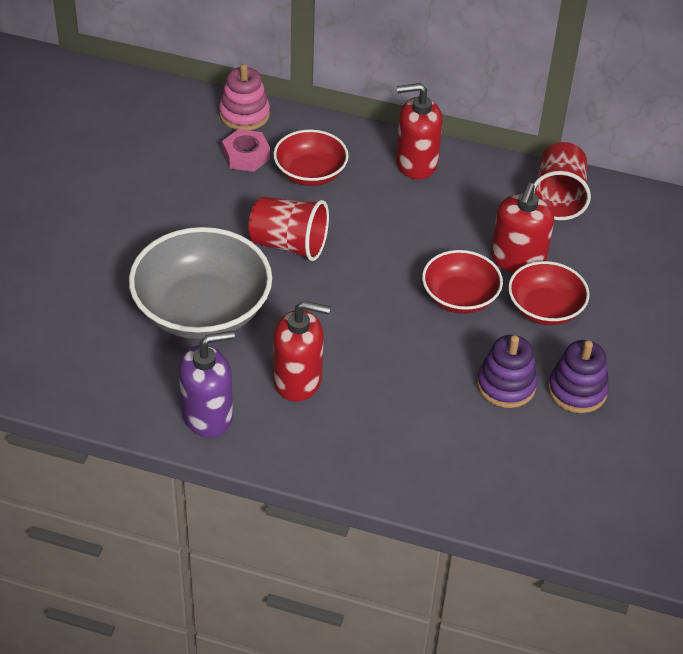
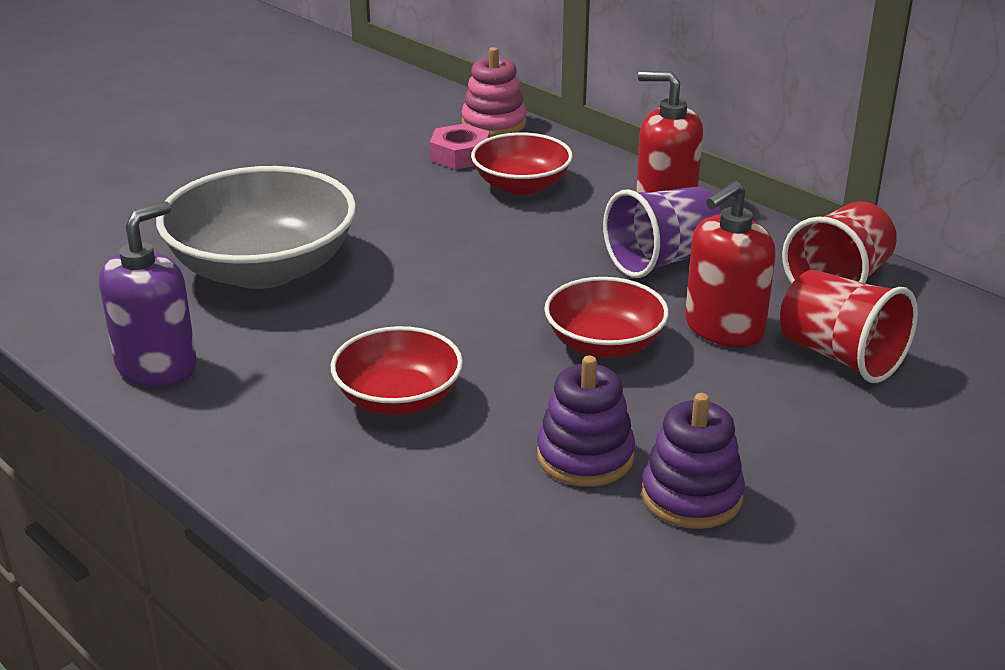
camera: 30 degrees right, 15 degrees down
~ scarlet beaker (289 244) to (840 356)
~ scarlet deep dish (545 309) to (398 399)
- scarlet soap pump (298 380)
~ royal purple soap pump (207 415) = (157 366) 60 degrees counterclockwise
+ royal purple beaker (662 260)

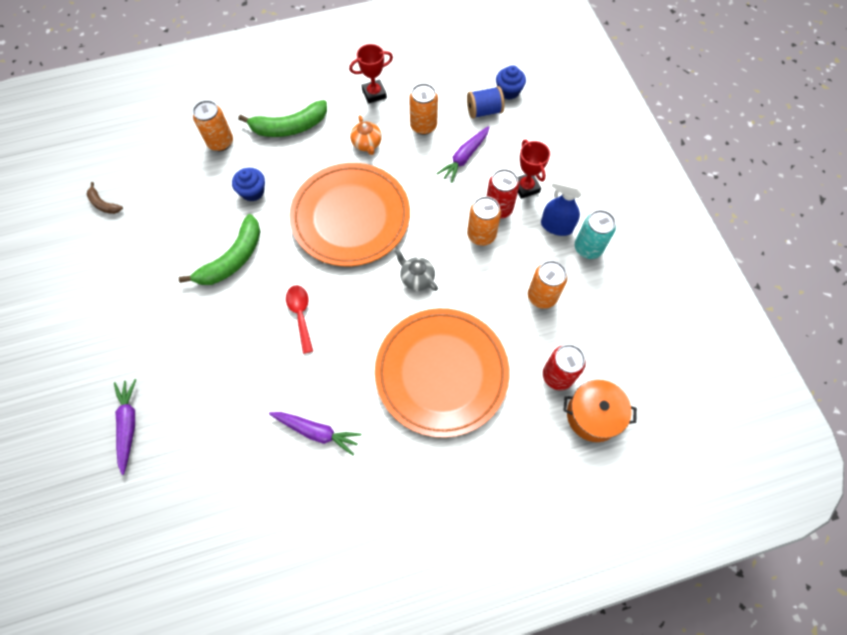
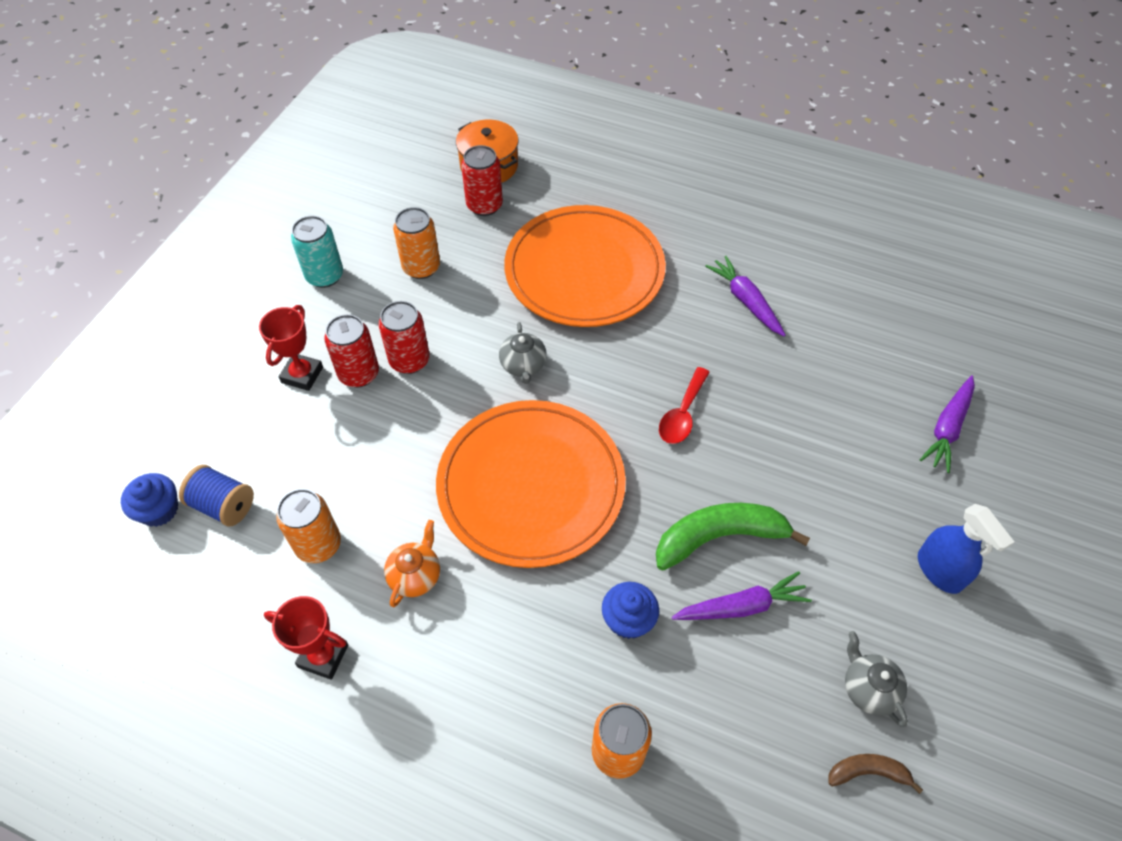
camera: 140 degrees left, 10 degrees down
- emerald banana fruit (289 127)
~ royal purple carrot (464 158) to (741 606)
~ royal blue spray bottle (556 226) to (939 571)
~ brown banana fruit (104 204) = (867 772) 75 degrees counterclockwise
~ orange can (481 235) to scarlet can (409 360)
+ grey tea pot (868 688)

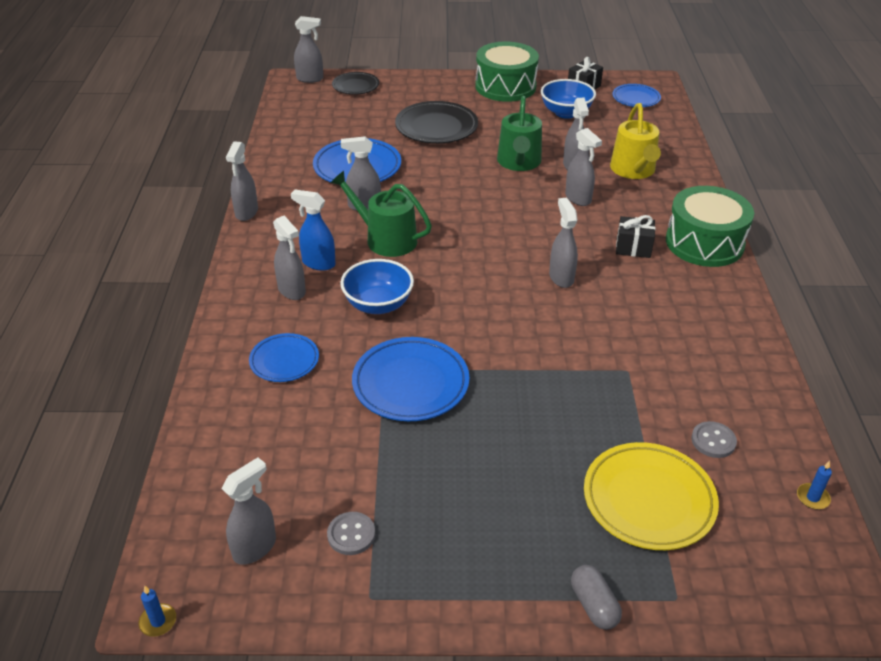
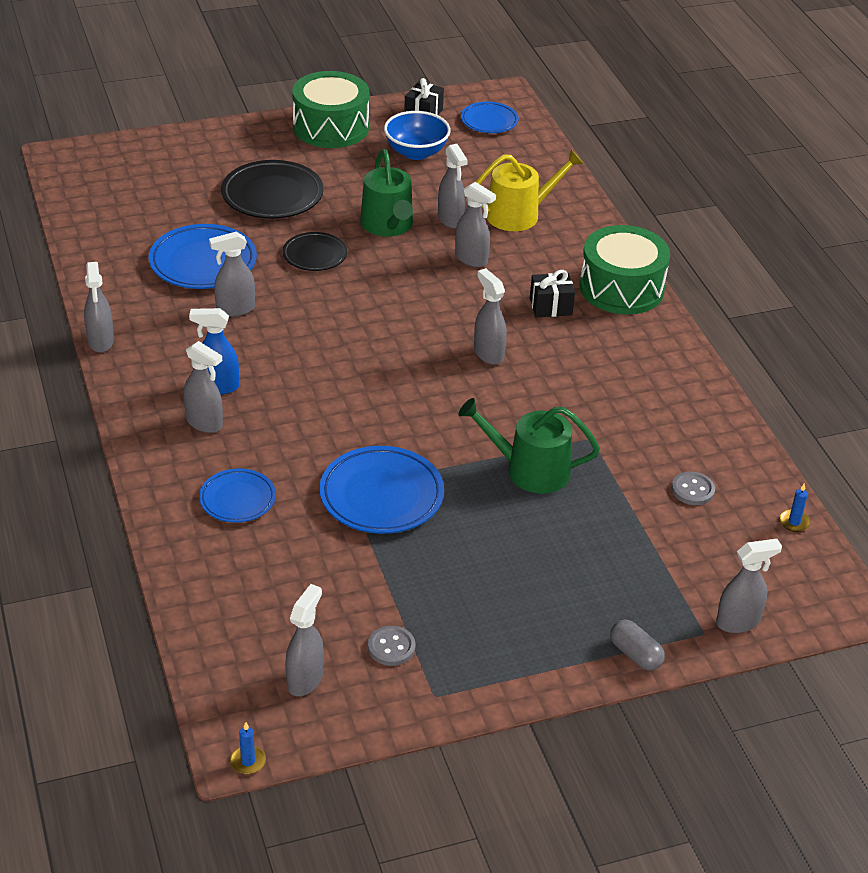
camera: 20 degrees left, 0 degrees up
~ grey spray bottle (310 79) to (738 622)
~ black plate (355 86) to (314 255)
~ golden watering can (634 170) = (519 214) 90 degrees counterclockwise
~ emerald watering can (385 239) to (530 470)
- royal blue deep dish (378 304)
- golden plate (648 500)

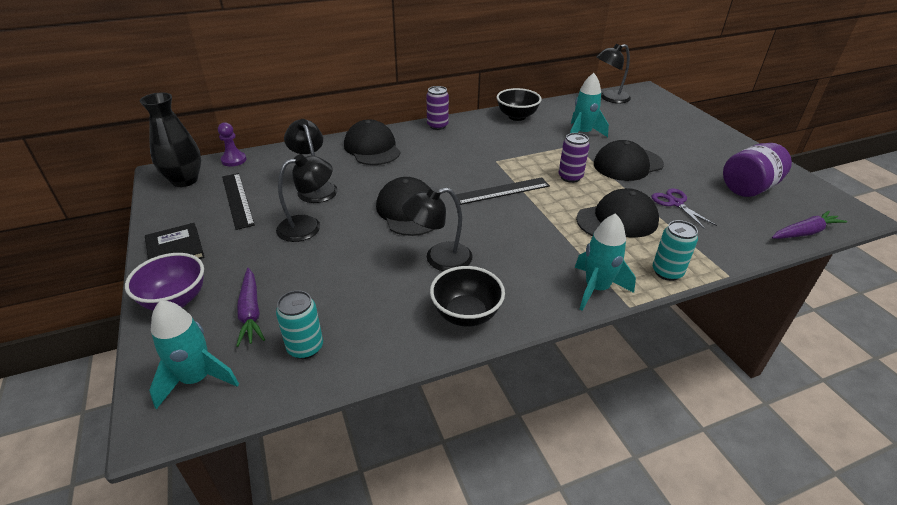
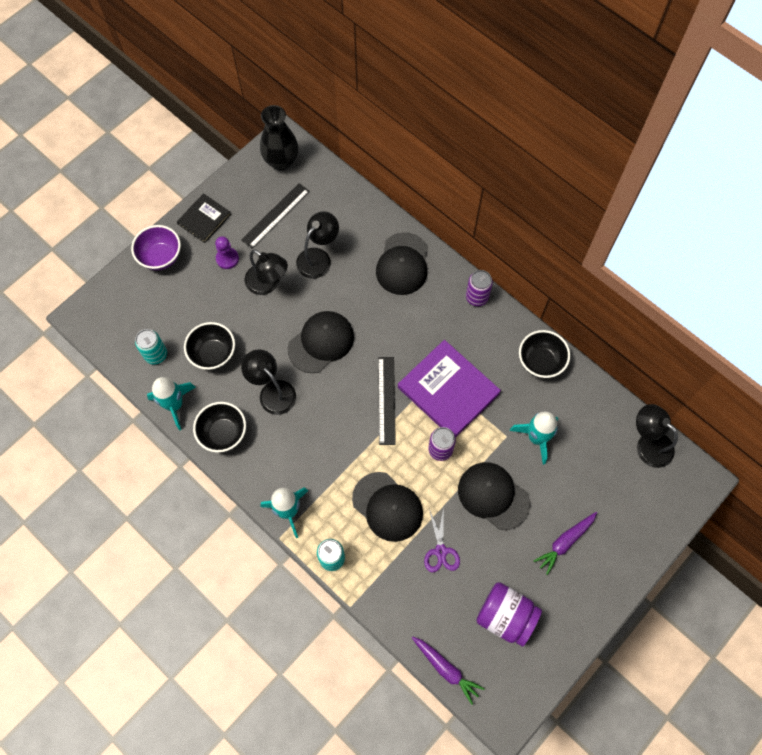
camera: 65 degrees right, 30 degrees up
~ black peaked cap (372 148) = (403 264) 150 degrees clockwise
~ royal purple pawn (234 160) to (227 259)
~ black straightedge (501 191) = (387 400) 45 degrees clockwise
~ royal purple scissors (675 203) = (441 551) 135 degrees clockwise
~ royal purple carrot (251 312) to (565 542)
~ teal rocket (197 379) to (174 405)
+ black deep dish (213 354)
+ royal purple hardcover (448 390)

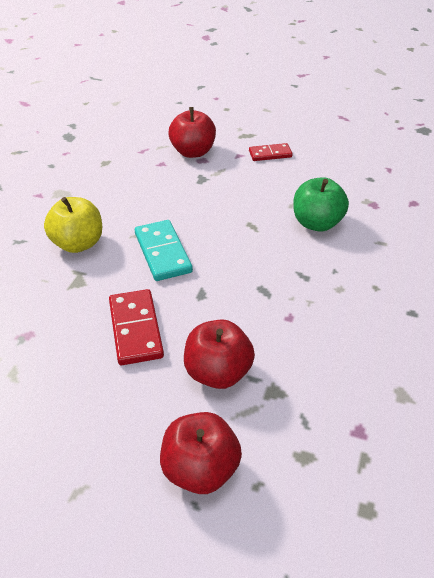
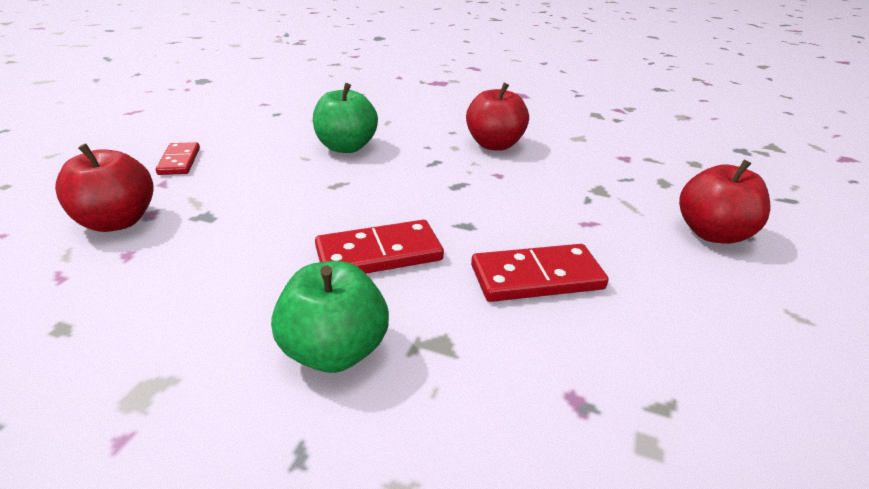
camera: 90 degrees left, 10 degrees down
~ golden apple fruit (78 243) to emerald apple fruit (334 351)
~ teal domino piece (163 253) to scarlet domino piece (379 254)
~ scarlet apple fruit (218 372) to (494 145)

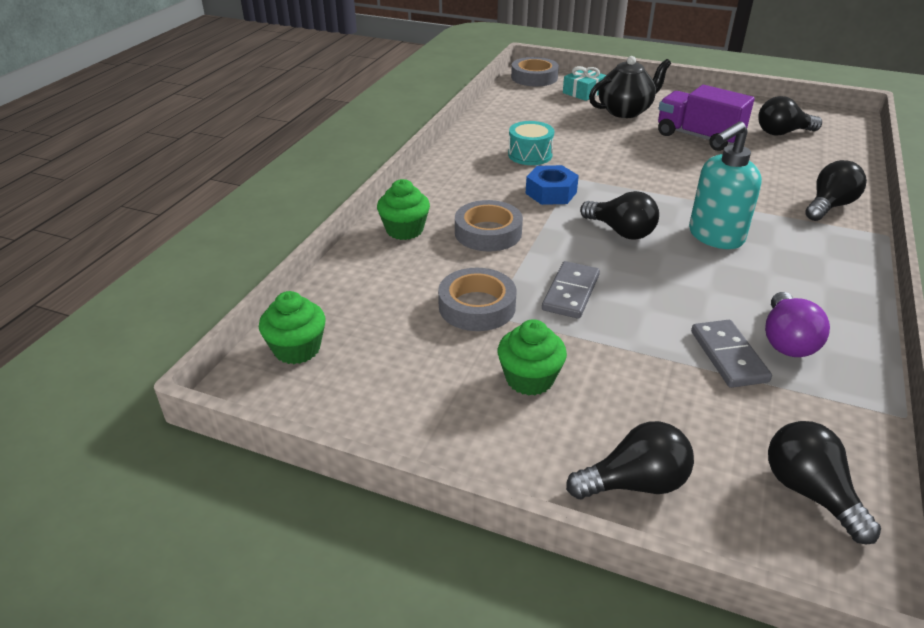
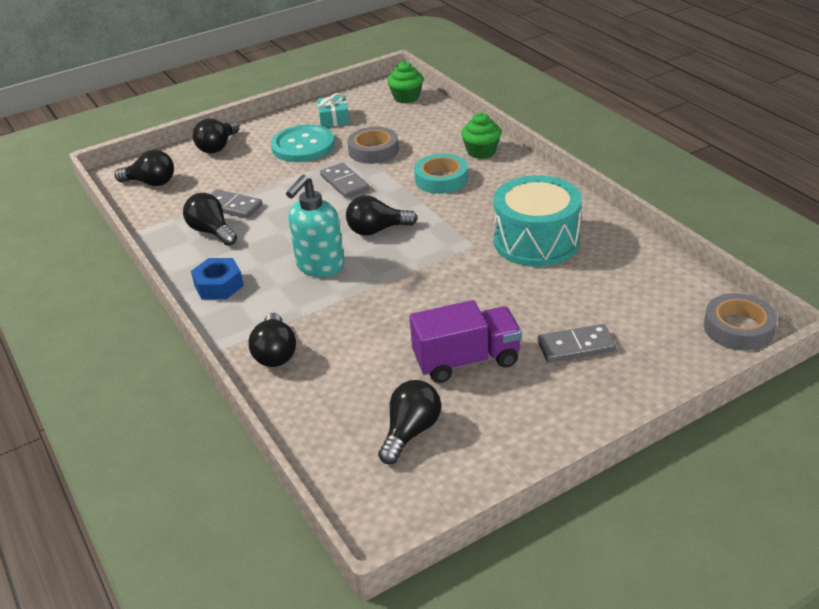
camera: 130 degrees right, 0 degrees up
~ black tea pot (625 111) to grey domino piece (576 346)
~ teal present (583 92) to (334 119)
~ teal drum (530 155) = (536 241) x1.86
~ teal soap pump (715 237) = (320 266) 150 degrees counterclockwise
~ royal blue hex nut (551 193) to (219 285)
~ grey roll of tape (488 232) to teal roll of tape (441 179)
~ royal purple bulb (786 341) to black bulb (212 232)
~ emerald cupcake (529 379) to teal button (303 146)

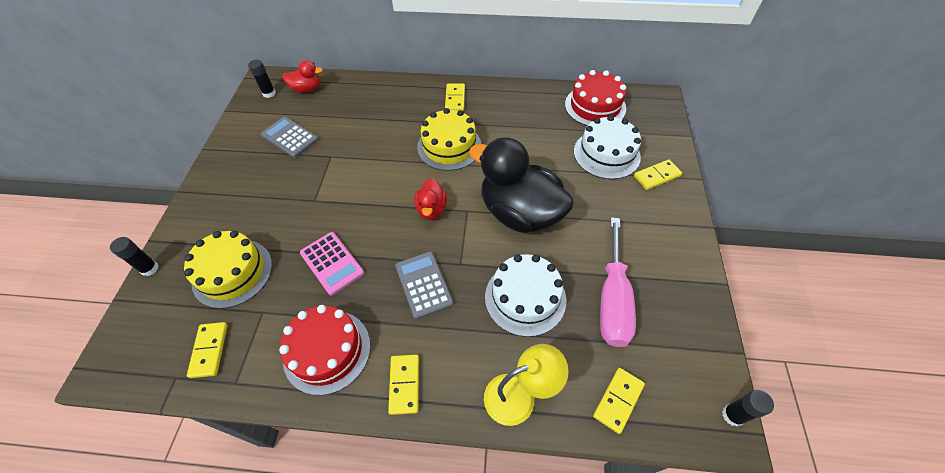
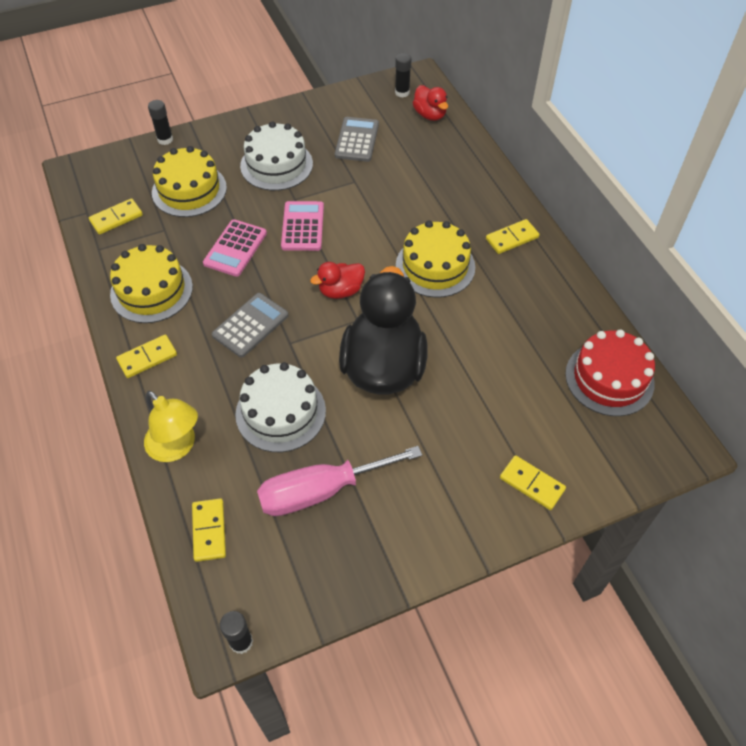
camera: 60 degrees right, 0 degrees up
~ white layer cake (606 154) to (276 165)
~ scarlet layer cake (327 351) to golden layer cake (151 290)
~ golden domino piece (618 400) = (209 531) 75 degrees clockwise
+ rose-pink calculator (303 226)

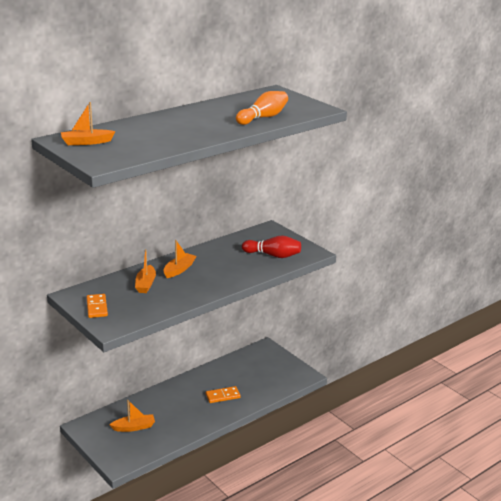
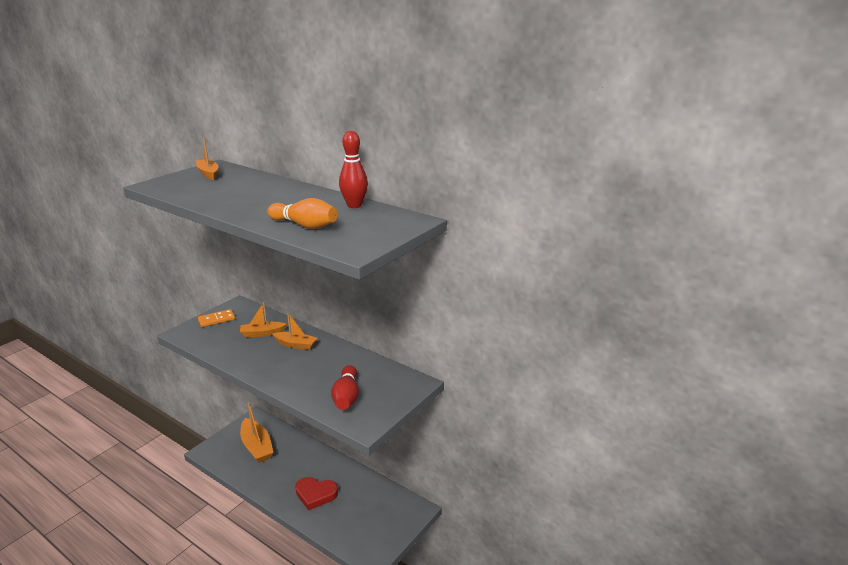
camera: 75 degrees right, 0 degrees up
~ orange domino piece (223 396) to scarlet heart shape (315 494)
~ orange boat (134 427) = (257 447) x1.59
+ scarlet bowling pin (354 205)

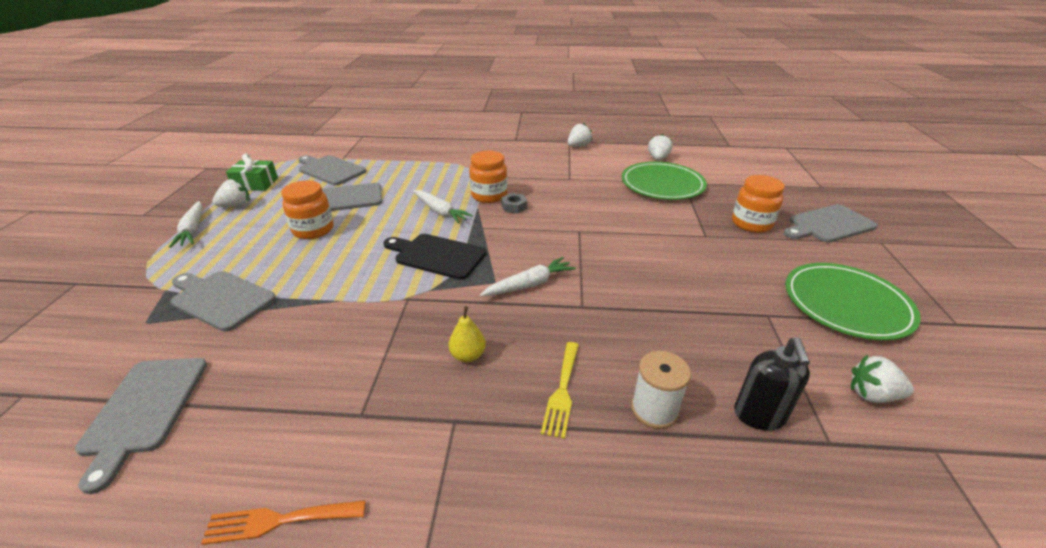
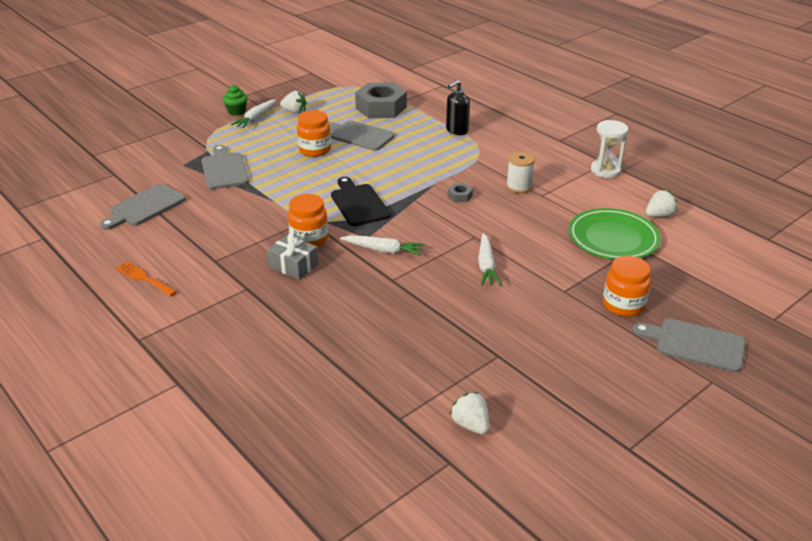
camera: 45 degrees right, 0 degrees up
~ white berry (578 146) to white hourglass (605 170)
~ orange jam jar (489 195) to (309 239)
- emerald present (255 184)
~ grey bread board (330 170) to grey hex nut (381 108)
~ white carrot (440 212) to (486 266)
- emerald plate (846 304)
~ golden pear (468 355) to grey present (293 265)
~ black soap pump (759 415) to (456 130)
- golden table fork (562 391)
~ white bobbin (654 409) to (519 187)
+ emerald cupcake (236 111)

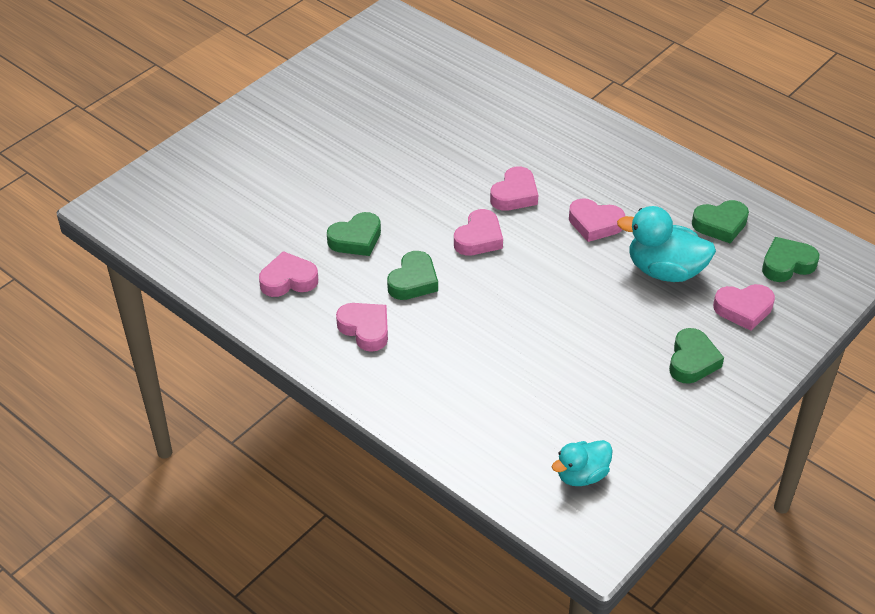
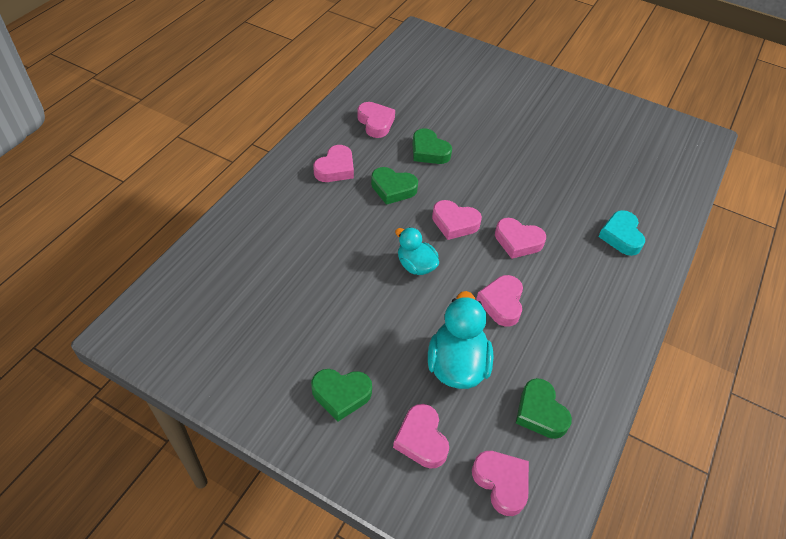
camera: 75 degrees right, 5 degrees up
~ emerald heart shape (787 264) to rose-pink heart shape (501 483)
~ teal rubber duck (581 475) to (416 265)
+ teal heart shape (621 236)

